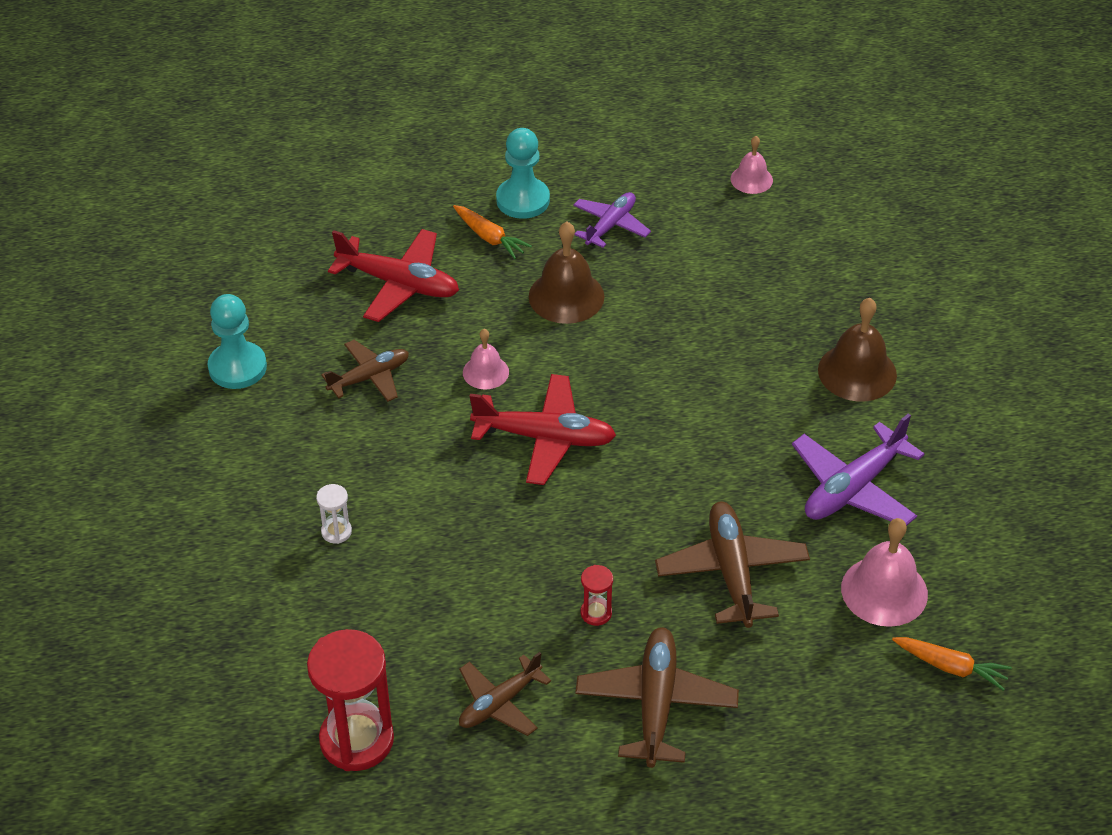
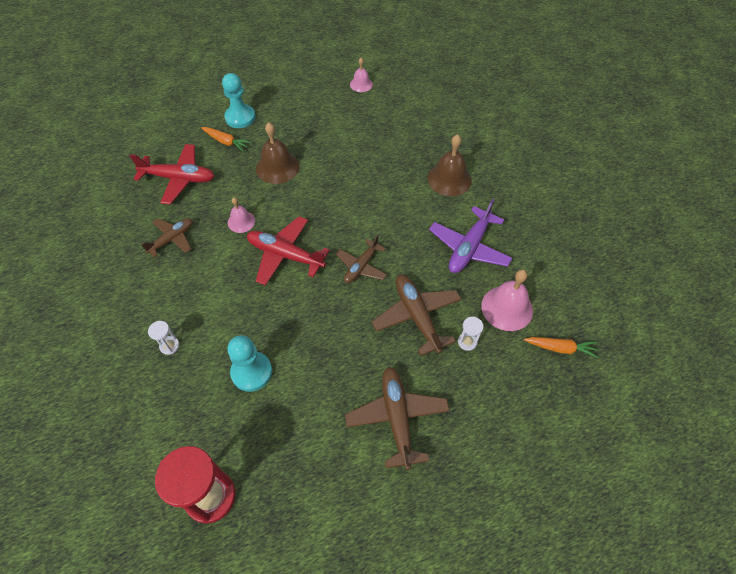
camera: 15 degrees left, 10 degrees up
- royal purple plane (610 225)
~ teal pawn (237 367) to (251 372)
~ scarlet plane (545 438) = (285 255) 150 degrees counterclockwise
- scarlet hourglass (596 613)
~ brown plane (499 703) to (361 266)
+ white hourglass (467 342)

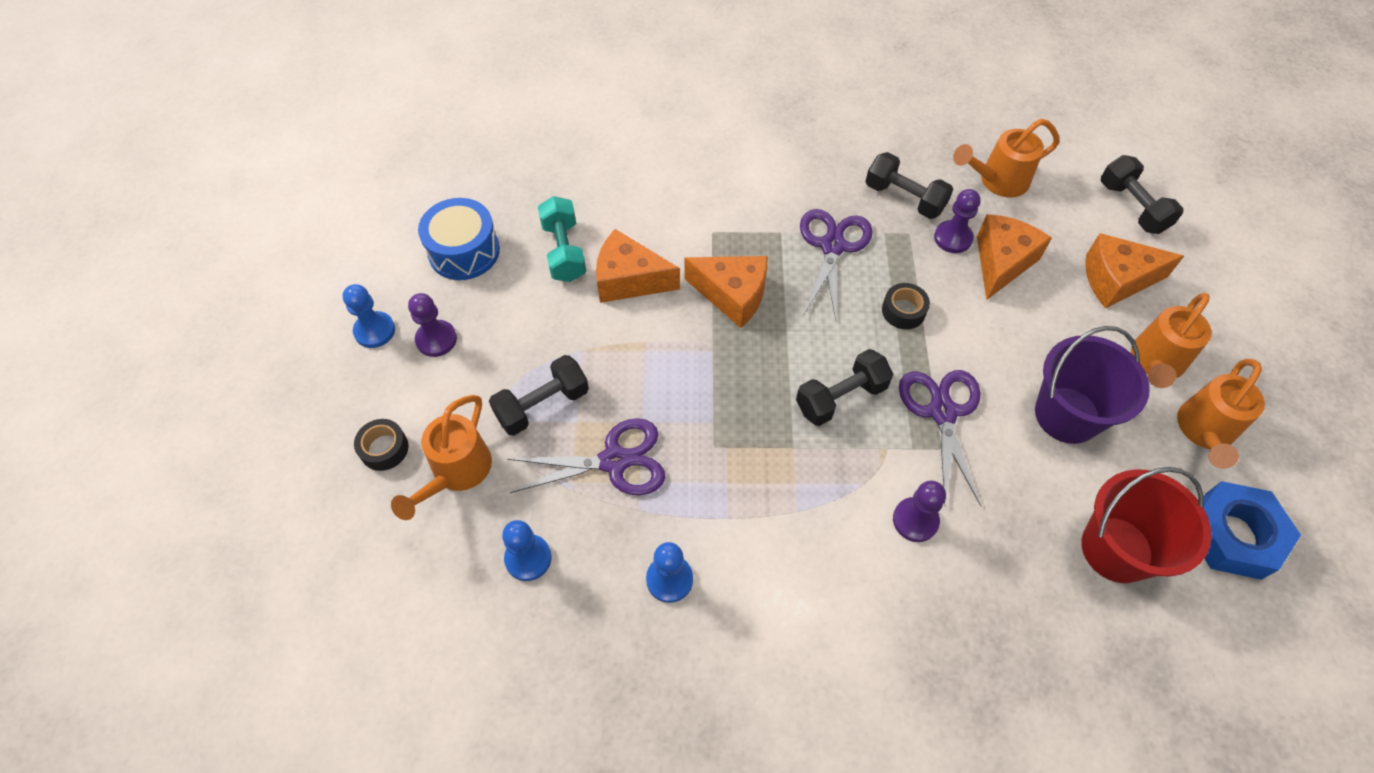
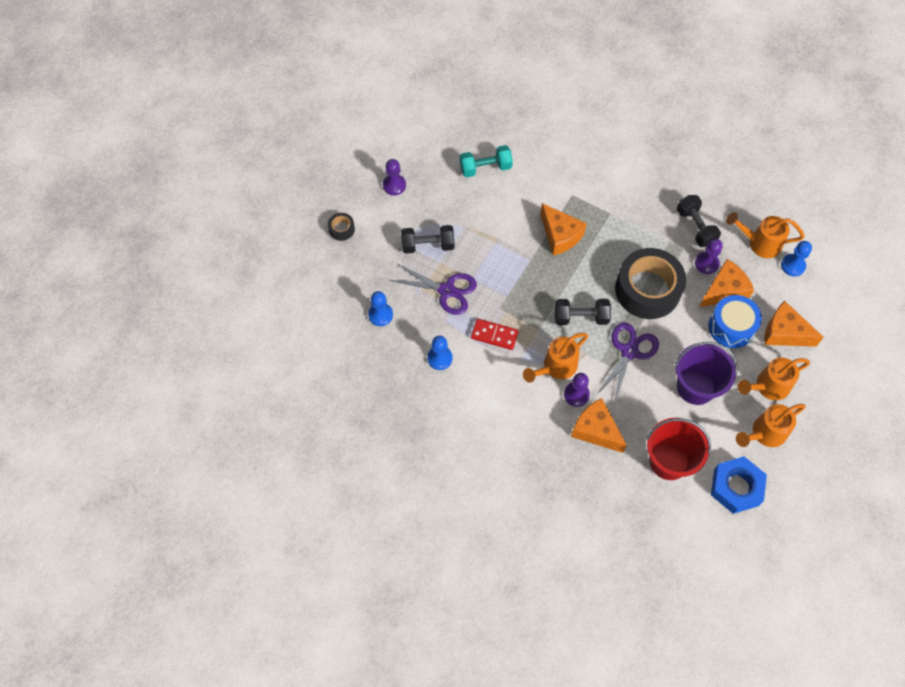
camera: 30 degrees right, 5 degrees up
- black dumbbell (1132 207)
~ teal dumbbell (564 251) = (485 168) 60 degrees clockwise
~ royal blue drum (464 251) to (731 327)
- royal purple scissors (832 246)
~ orange cheese (629 280) to (595 430)
~ black roll of tape (903 311) = (647 289) x2.44
~ royal blue pawn (375 331) to (793 265)
~ orange watering can (456 473) to (556 367)
+ scarlet domino piece (494 335)

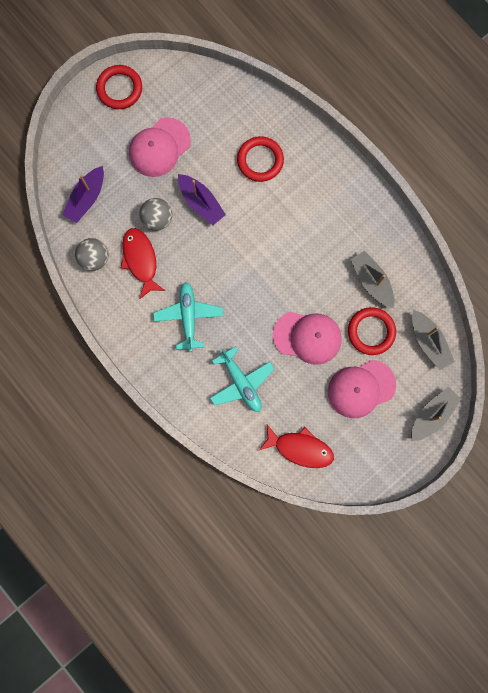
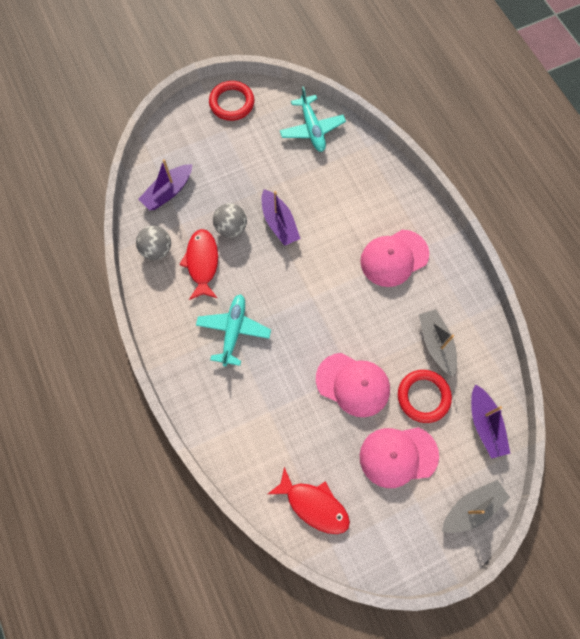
camera: 15 degrees right, 10 degrees down
~ rose-pink peaked cap (159 147) to (394 258)
- scarlet ring (260 160)
~ grey boat (429 342) to royal purple boat (485 424)
~ teal plane (241 382) to (312 129)

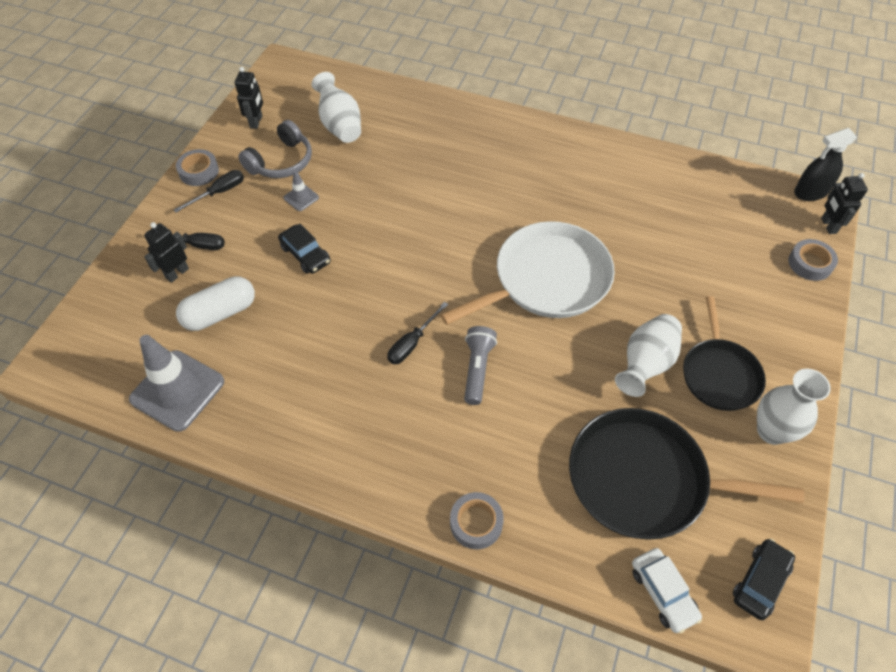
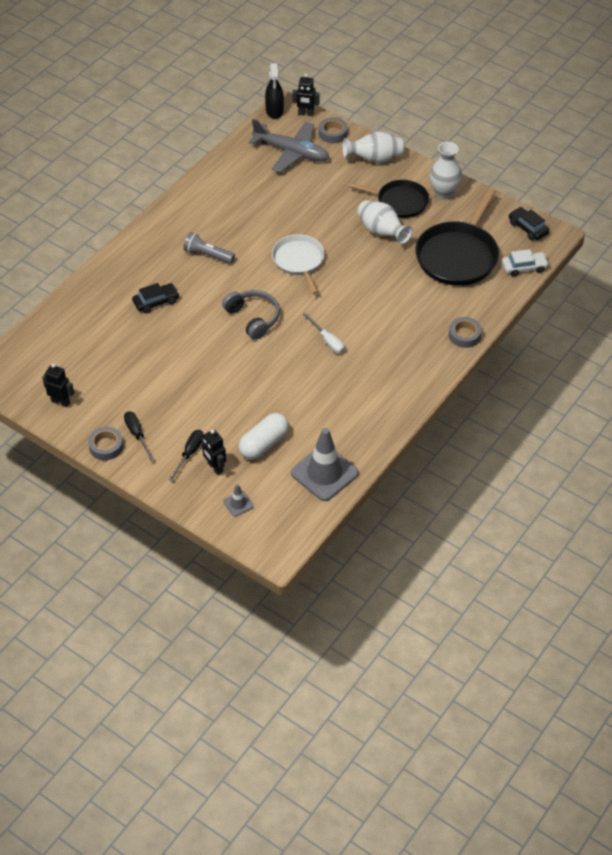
camera: 75 degrees left, 5 degrees down
~ white vase (340 125) to (374 159)
~ grey over-ear headphones (281 162) to (253 318)
~ grey traffic cone (301 198) to (238 503)
~ white frying pan (546 279) = (299 261) x0.63
~ black car (305 254) to (156 302)
~ white pill shape (220 313) = (264 444) 60 degrees clockwise
~ black flat screwdriver (412 343) to white flat screwdriver (327 341)
~ grey pocket torch (477 369) to (208 255)
+ grey plane (291 152)

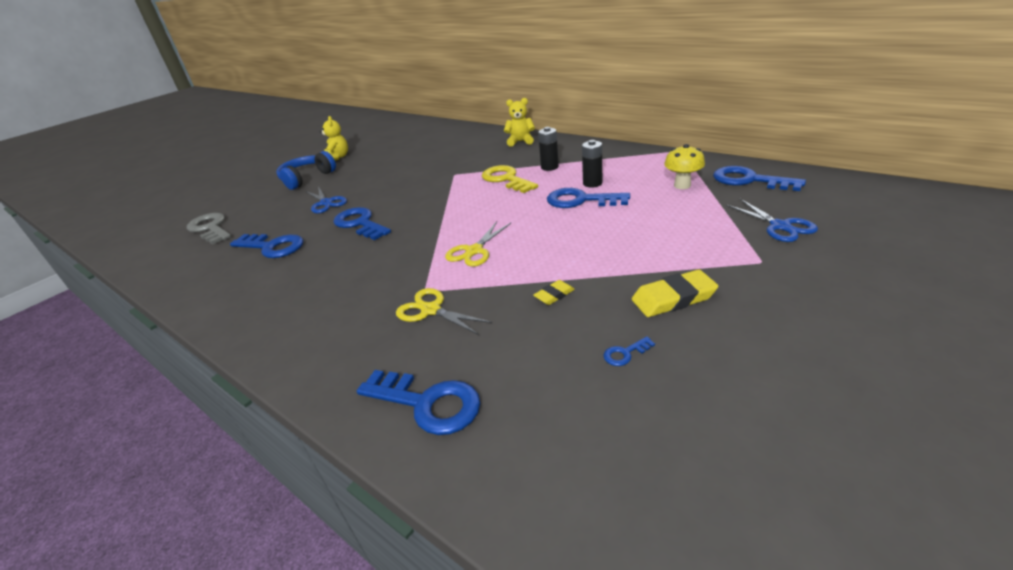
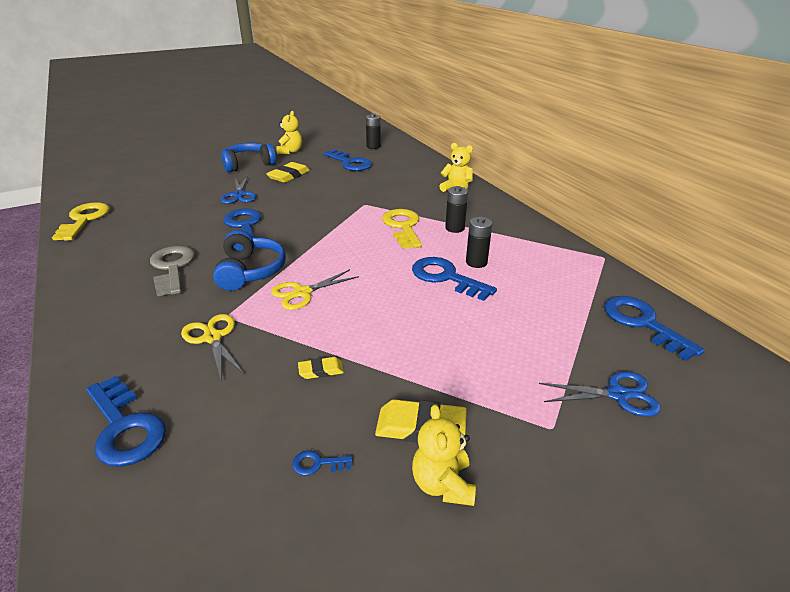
camera: 20 degrees right, 0 degrees up
- golden fungus (682 185)
~ royal blue scissors (780 226) = (617 394) 90 degrees counterclockwise
~ grey door key (210 228) to (172 268)
~ royal blue door key (272 247) to (350 163)
+ black AA battery (373 146)
+ golden gum eraser (289 176)
+ golden door key (84 220)
+ royal blue over-ear headphones (250 271)
+ golden teddy bear (442 484)

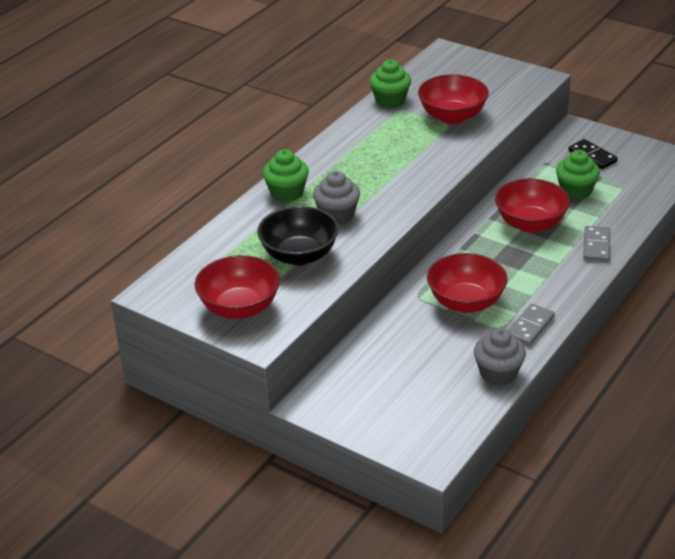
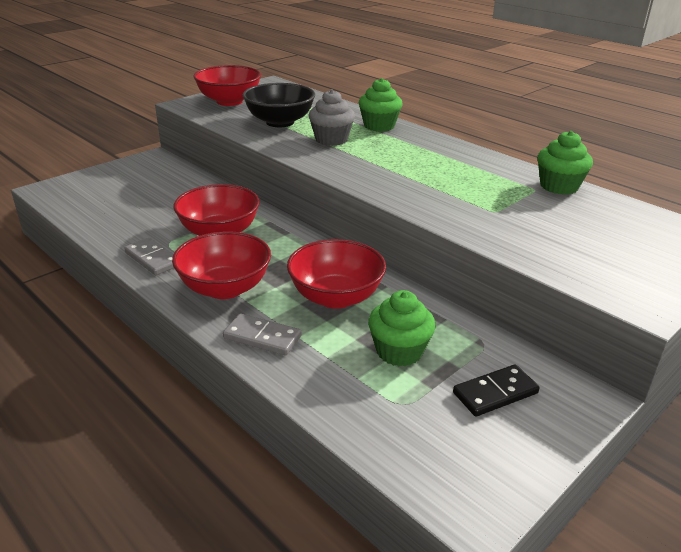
camera: 100 degrees right, 5 degrees down
~ scarlet deep dish (452 116) to (225 288)
- grey cupcake (498 373)

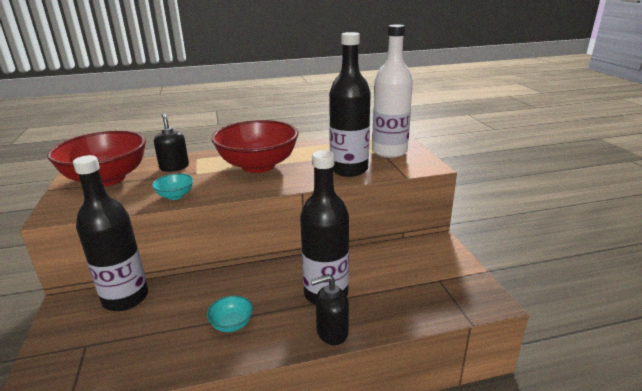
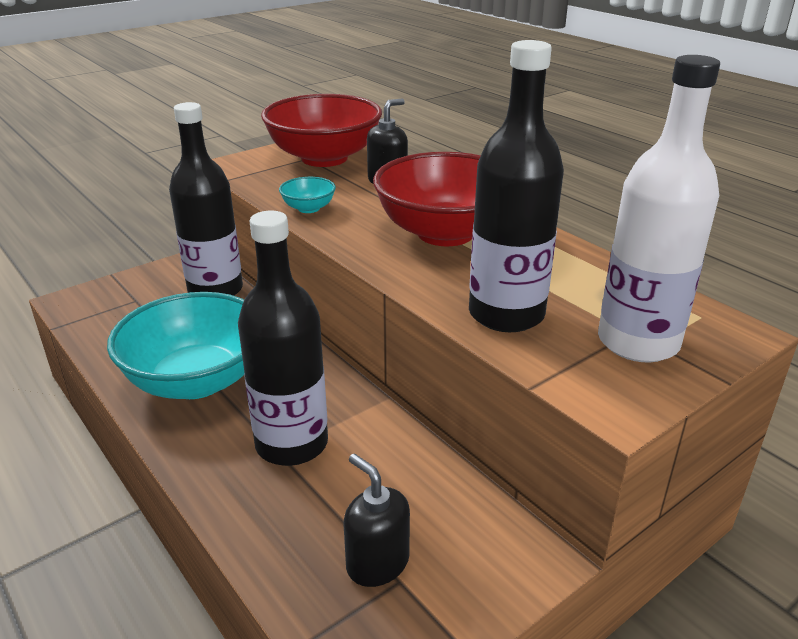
camera: 65 degrees right, 5 degrees up
~ black soap pump (332 332) to (377 563)
~ teal deep dish (232 324) = (196 380) x2.42

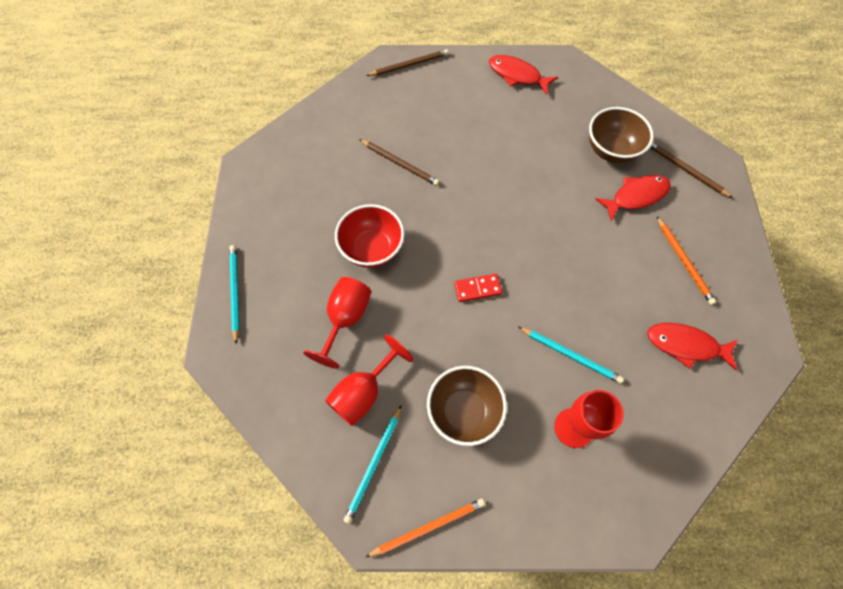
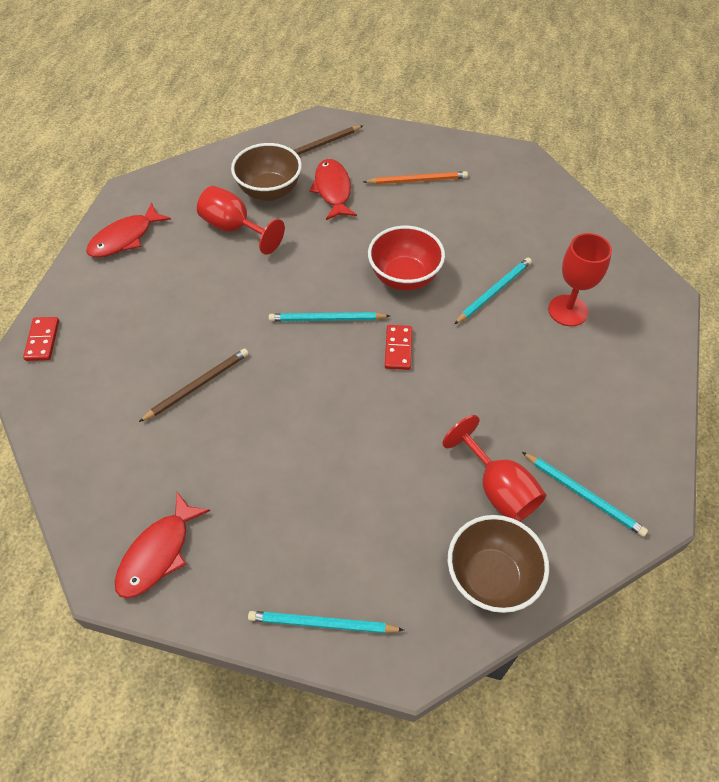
camera: 75 degrees left, 10 degrees down
~ brown lead pencil (409 65) to scarlet domino piece (42 340)
~ scarlet deep dish (372 249) to (404 277)
~ scarlet goblet (345 319) to (234 228)
~ scarlet toy fish (686 345) to (158 553)
~ brown deep dish (464 411) to (491 577)
- orange lead pencil (428 527)
+ teal lead pencil (326 319)

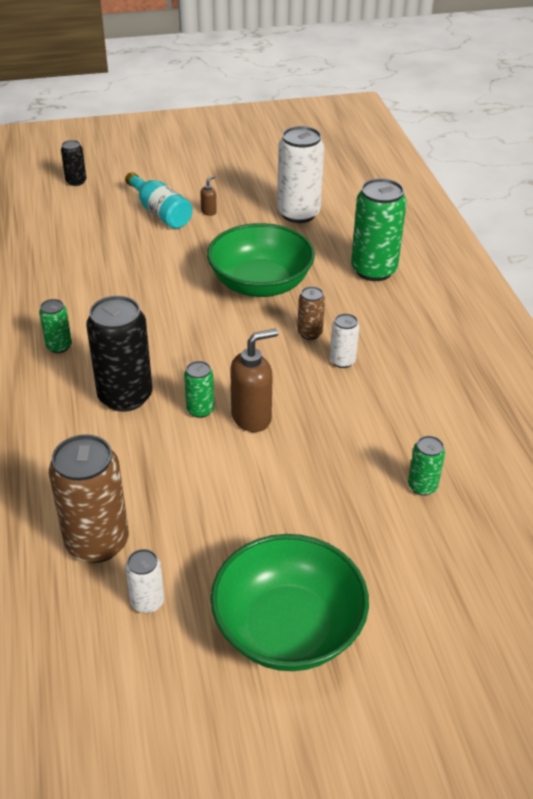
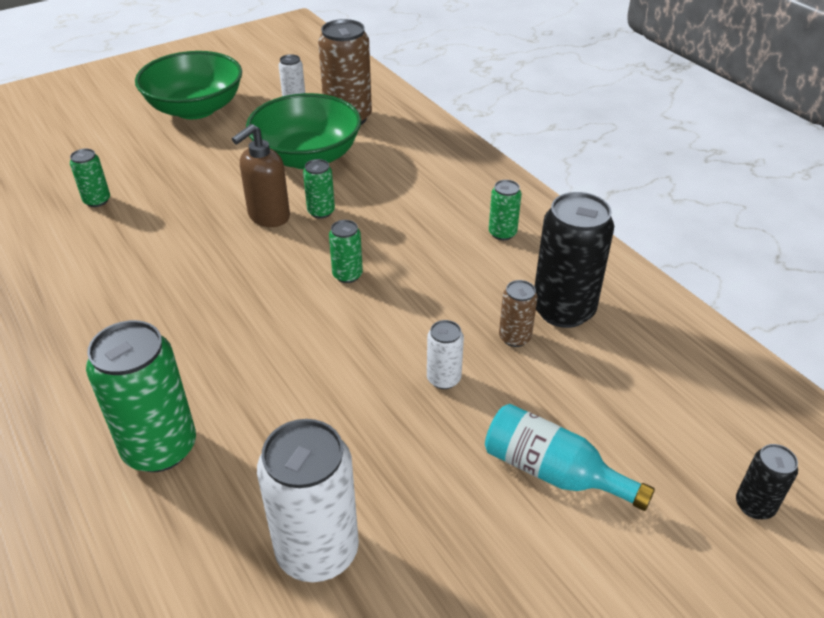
camera: 160 degrees right, 0 degrees up
- brown soap pump (209 212)
~ emerald deep dish (260 284) to (307 157)
~ brown can (310 333) to (515 337)
~ black can (125 396) to (563 310)
~ white can (342 361) to (443 379)
+ emerald can (347 275)

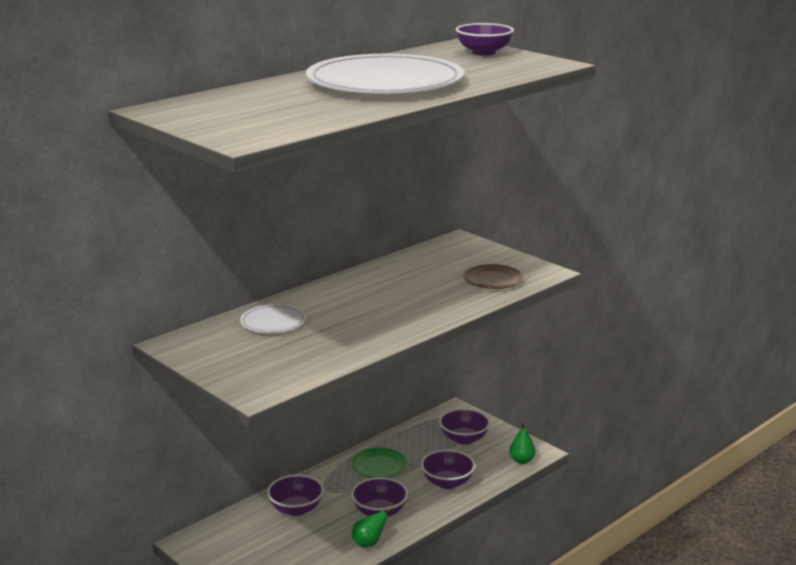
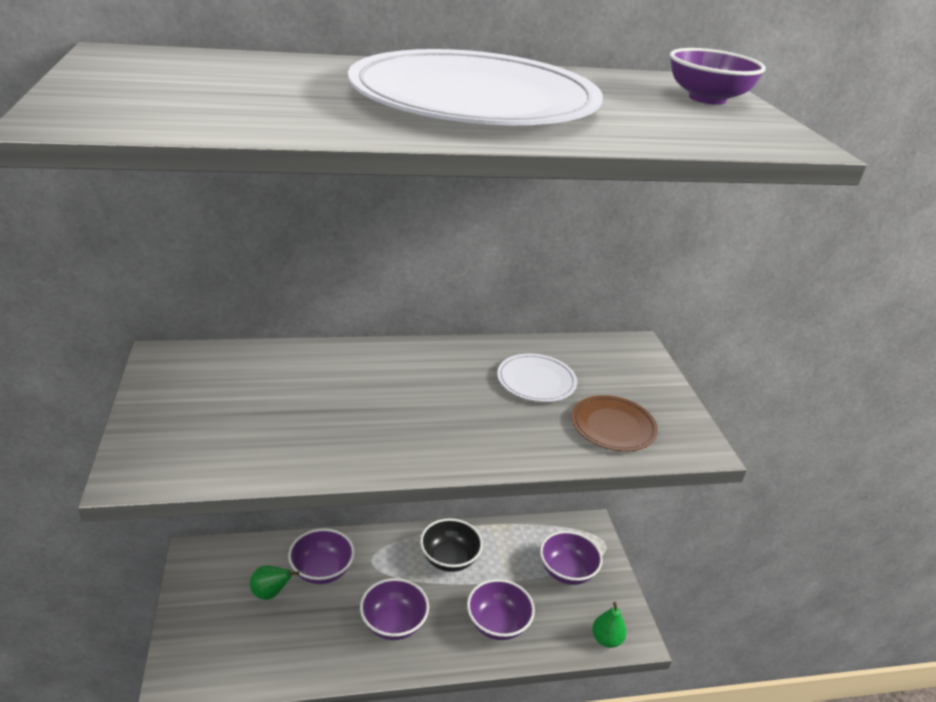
camera: 30 degrees right, 10 degrees up
~ white plate (273 322) to (536 381)
~ emerald plate (379 465) to black deep dish (449 559)
~ emerald pear (369 543) to (270 593)

